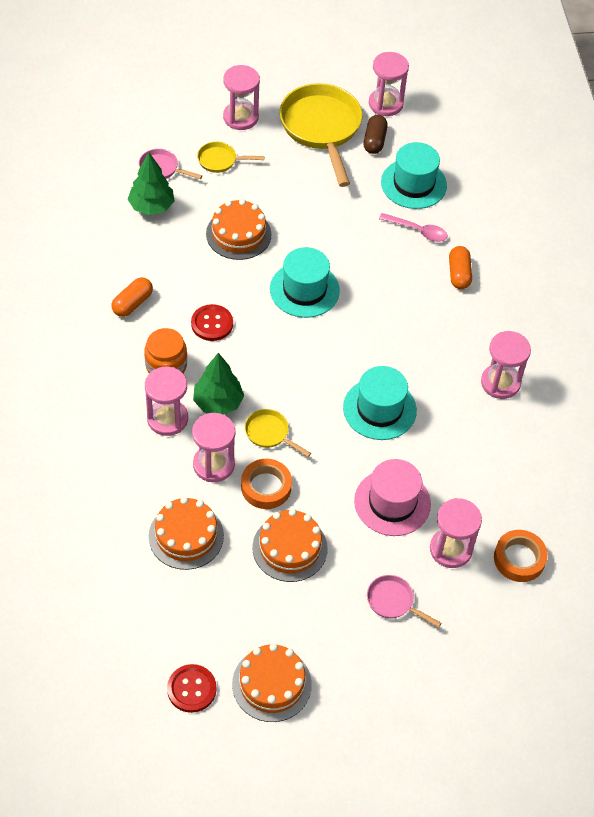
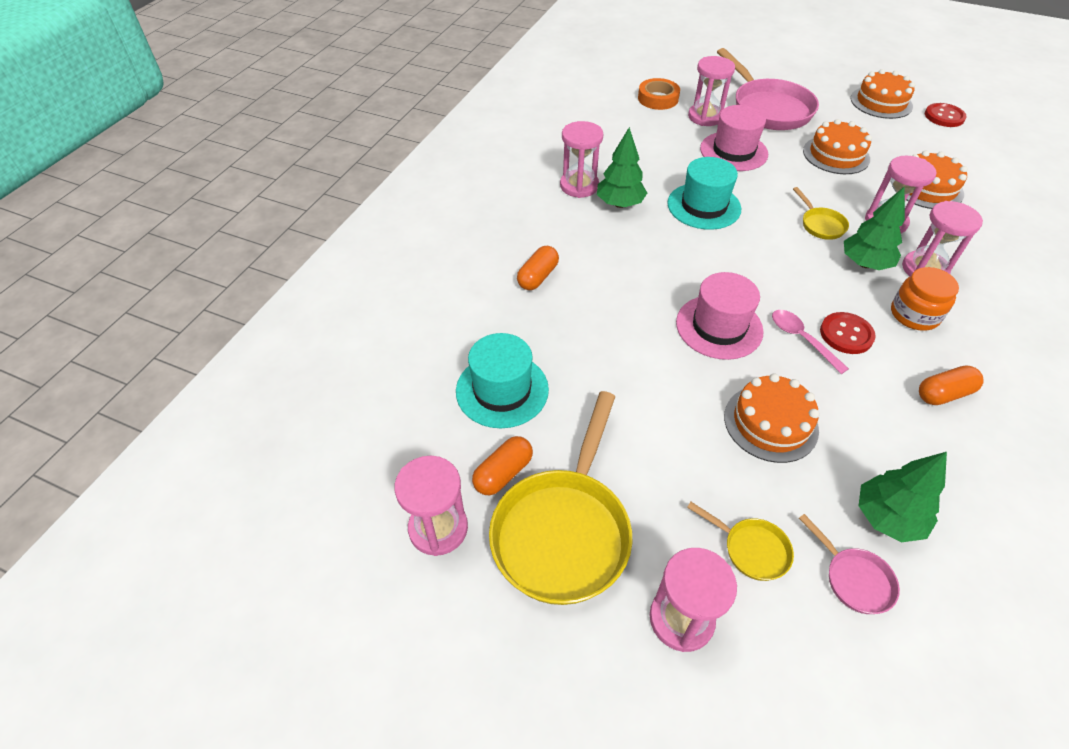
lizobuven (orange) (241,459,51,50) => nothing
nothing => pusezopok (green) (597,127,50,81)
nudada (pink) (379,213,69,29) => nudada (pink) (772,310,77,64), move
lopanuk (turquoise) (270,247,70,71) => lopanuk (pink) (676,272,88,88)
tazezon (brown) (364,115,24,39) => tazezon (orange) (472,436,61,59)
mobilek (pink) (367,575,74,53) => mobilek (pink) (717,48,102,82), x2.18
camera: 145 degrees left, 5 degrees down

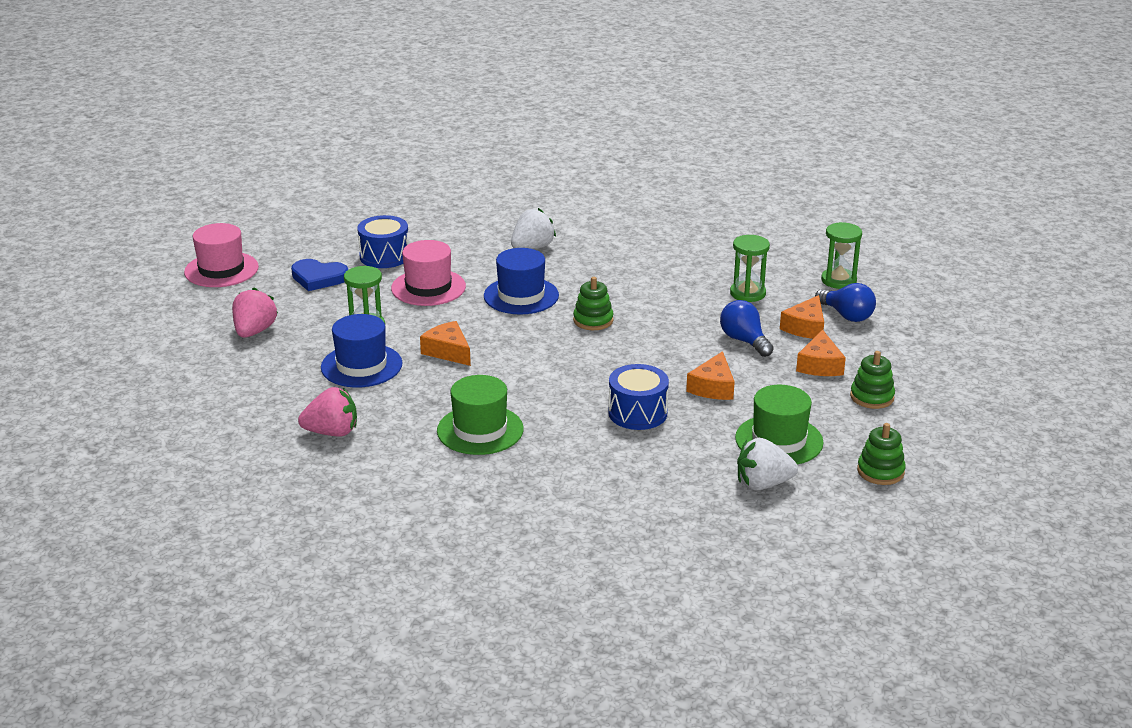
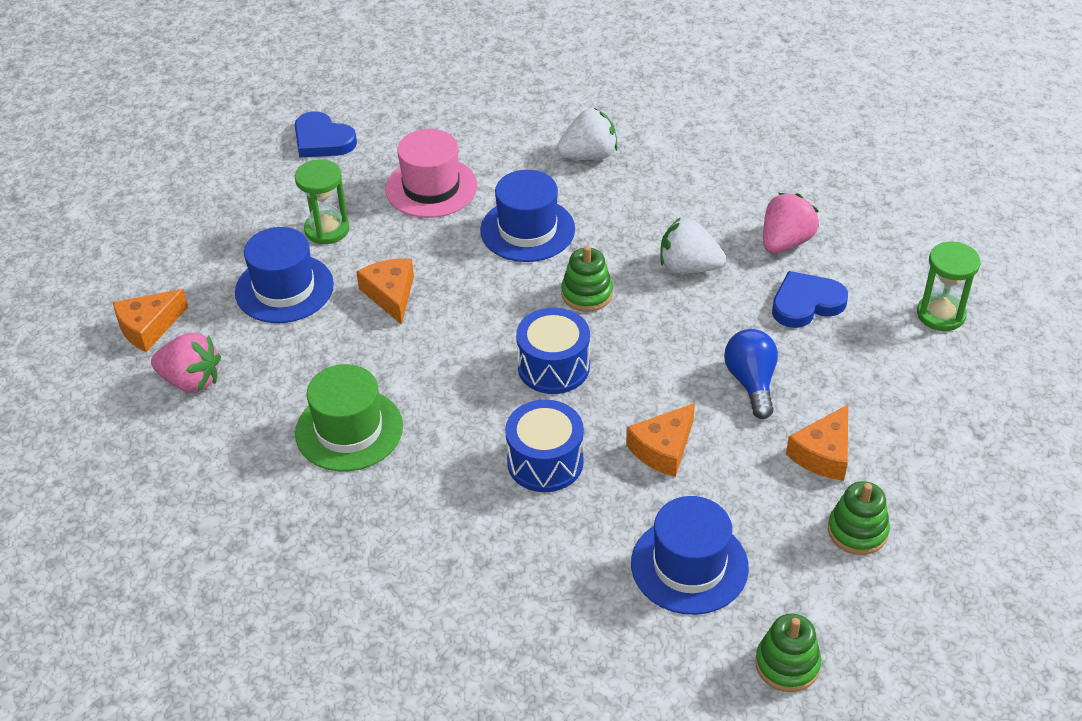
lopanuk (pink) (184,223,75,64) => nothing
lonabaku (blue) (815,283,61,39) => nothing
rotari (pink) (232,288,46,50) => rotari (pink) (763,193,56,60), move
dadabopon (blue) (357,215,52,53) => dadabopon (blue) (516,308,74,86), move
rotari (white) (737,438,61,52) => rotari (white) (660,217,66,57), move
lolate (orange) (780,295,44,44) => lolate (orange) (113,289,75,63), move
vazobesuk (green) (730,235,40,67) => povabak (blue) (772,271,76,57)
lopanuk (green) (735,385,89,79) => lopanuk (blue) (631,496,118,119)
camera: 25 degrees right, 15 degrees up

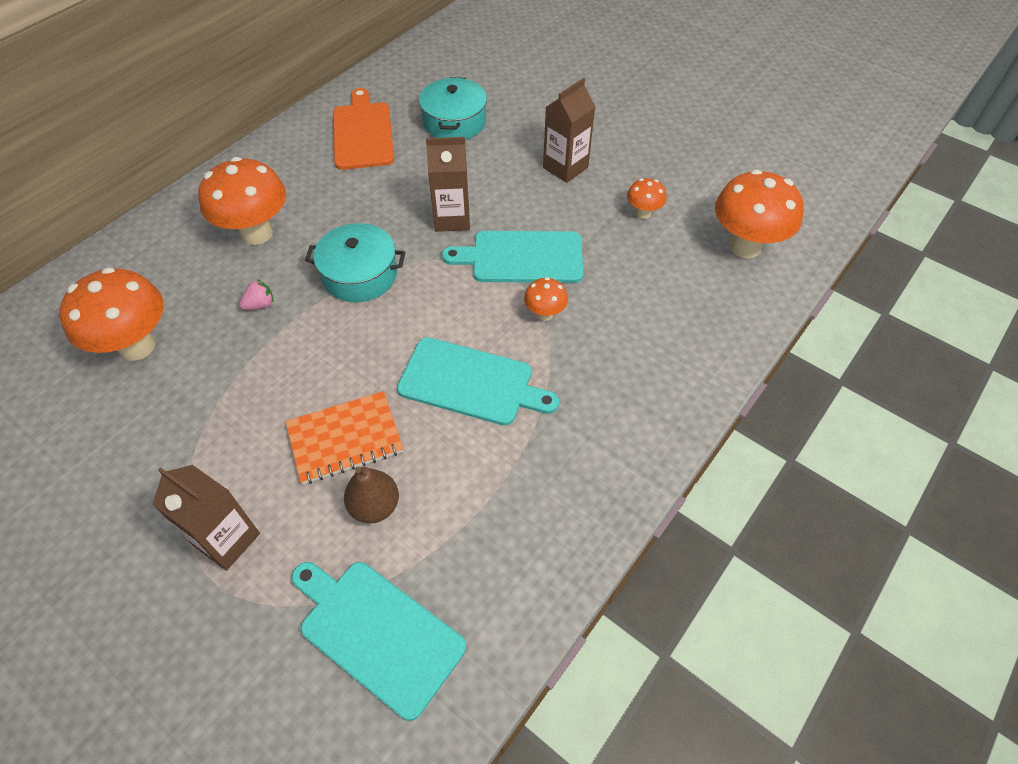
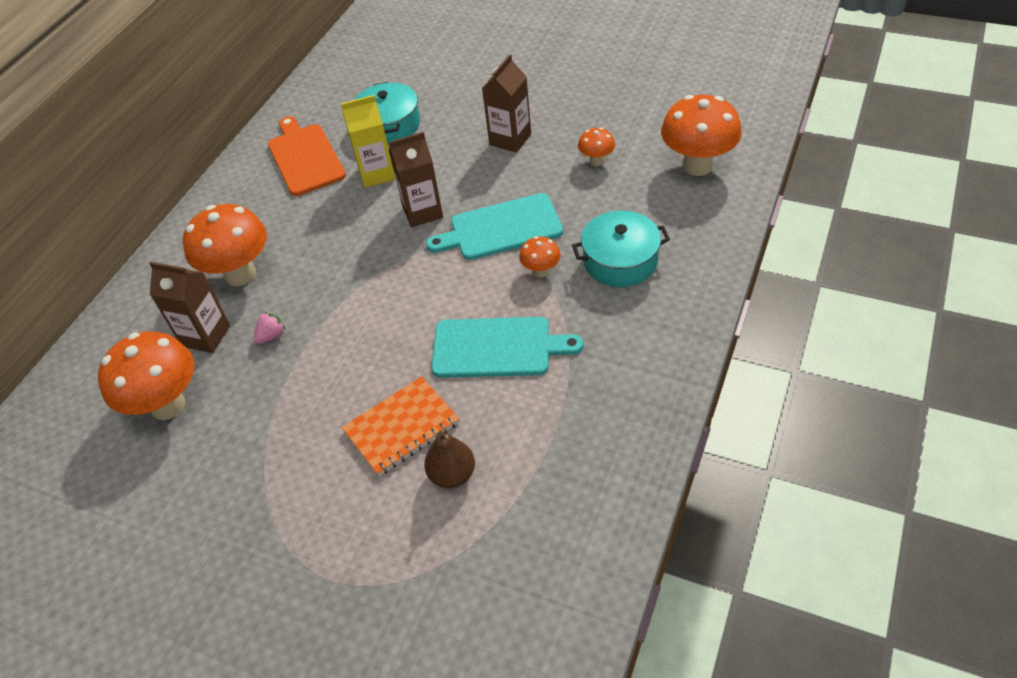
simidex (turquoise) (291,562,175,159) => nothing
nothing => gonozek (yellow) (341,95,55,93)
gonozek (brown) (153,465,107,106) => gonozek (brown) (149,262,81,91), move
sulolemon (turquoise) (305,223,100,79) => sulolemon (turquoise) (572,211,98,76), move
camera: 10 degrees left, 5 degrees down

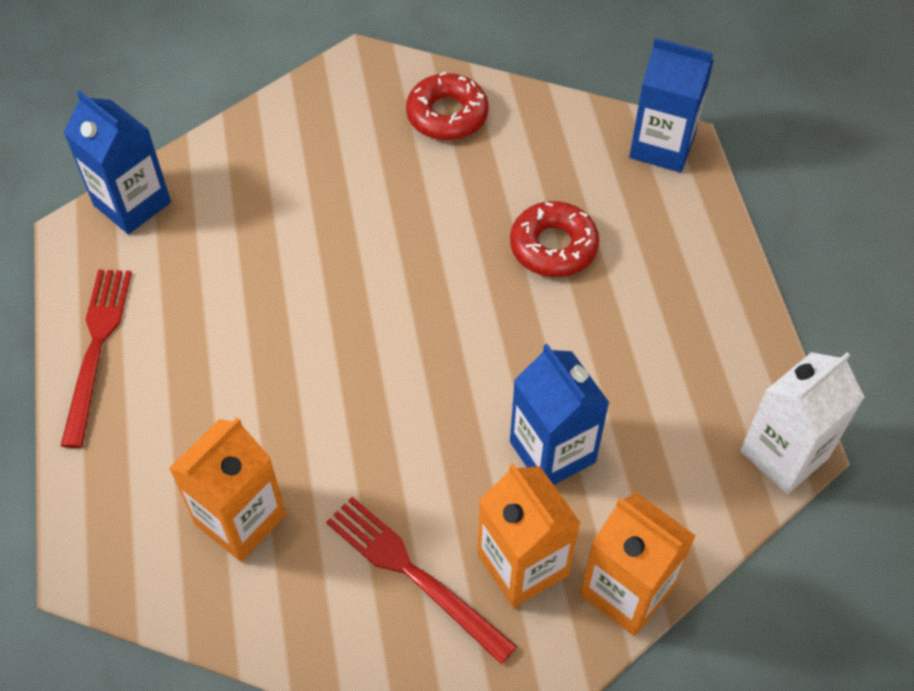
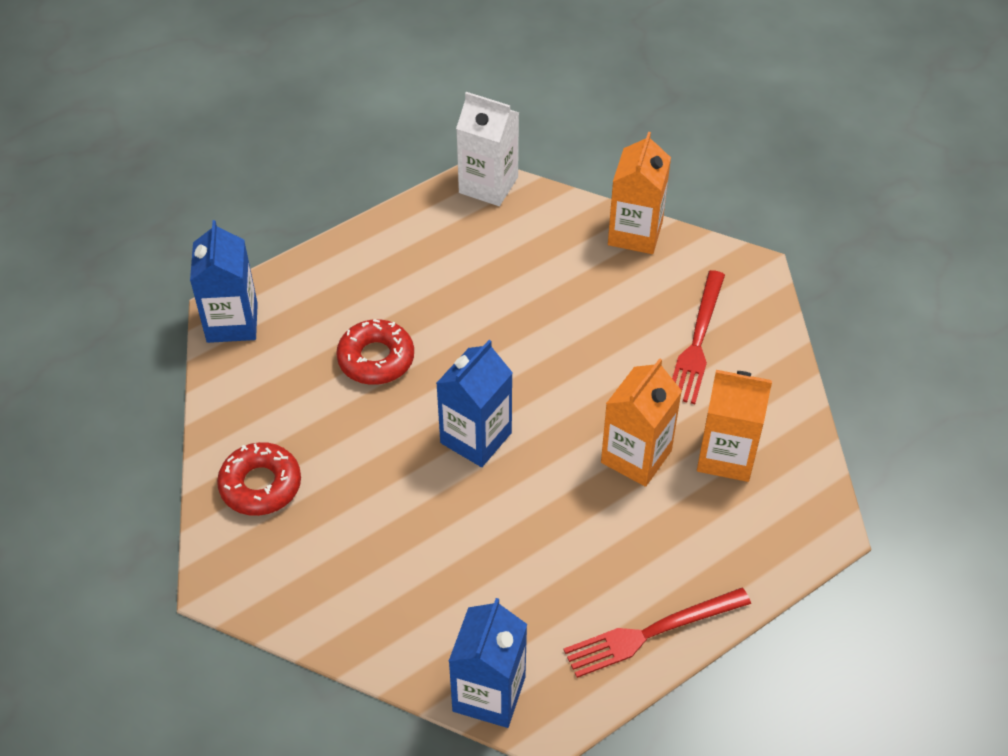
gonozek (orange) (478,463,102,145) => gonozek (orange) (601,358,81,129), move
gonozek (blue) (510,344,99,141) => gonozek (blue) (436,340,77,127), move
camera: 115 degrees left, 5 degrees down

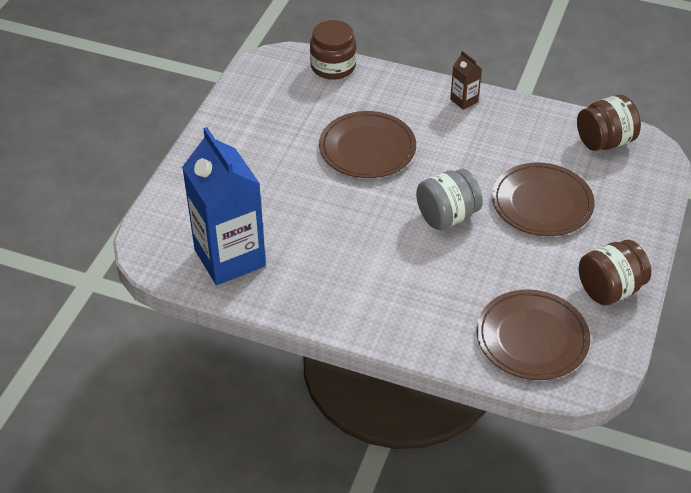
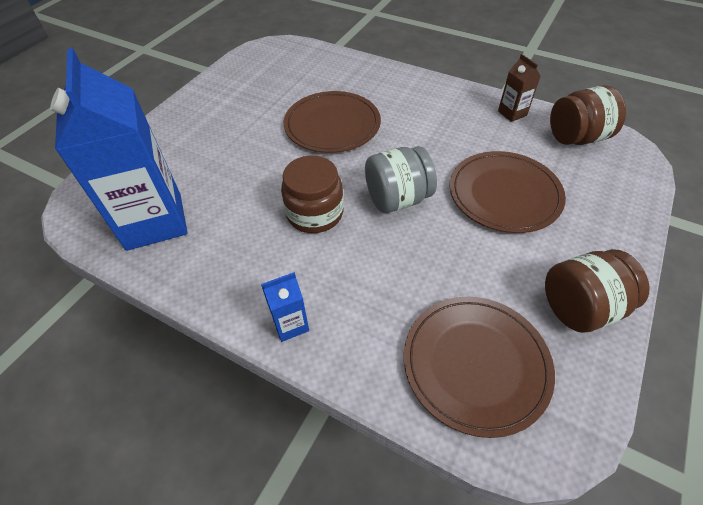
nothing => gonozek (blue) (261,272,48,70)
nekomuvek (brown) (310,20,47,60) => nekomuvek (brown) (281,156,63,77), move
gonozek (brown) (450,51,32,59) => gonozek (brown) (498,54,43,68), move
camera: 10 degrees right, 5 degrees up

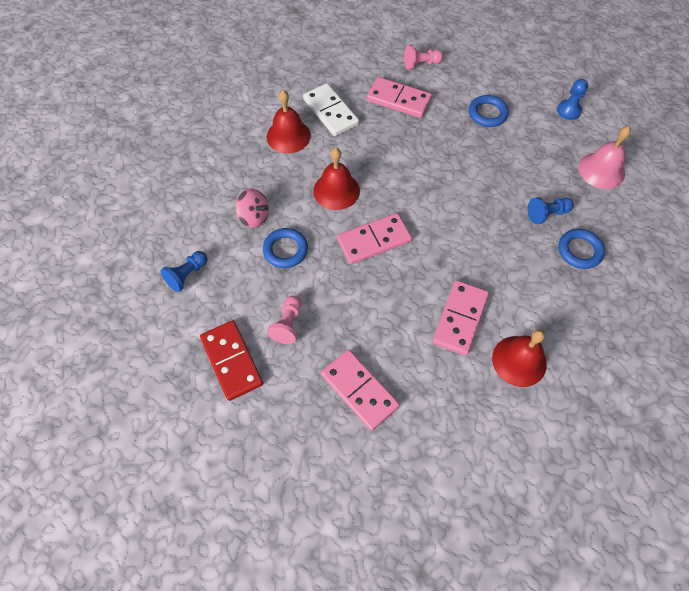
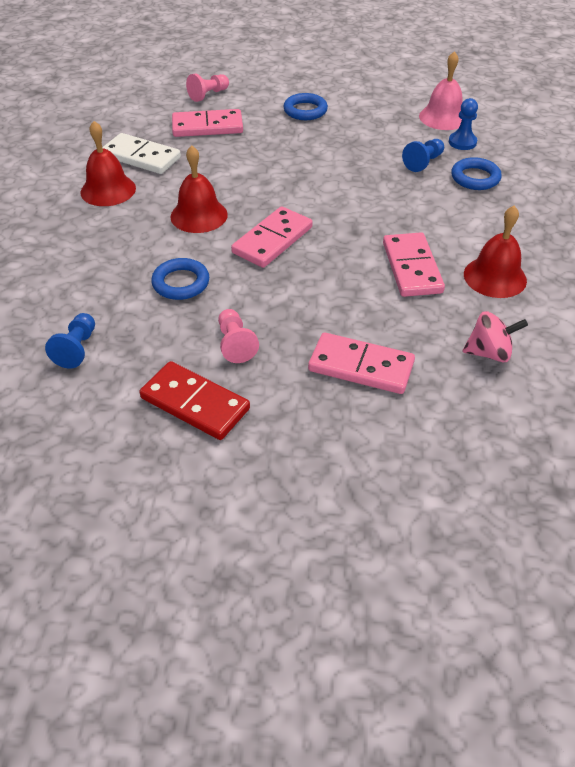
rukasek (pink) (235,189,34,39) => rukasek (pink) (462,311,66,51), move
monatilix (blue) (557,79,31,41) => monatilix (blue) (449,98,29,52), move
camera: 30 degrees left, 15 degrees down

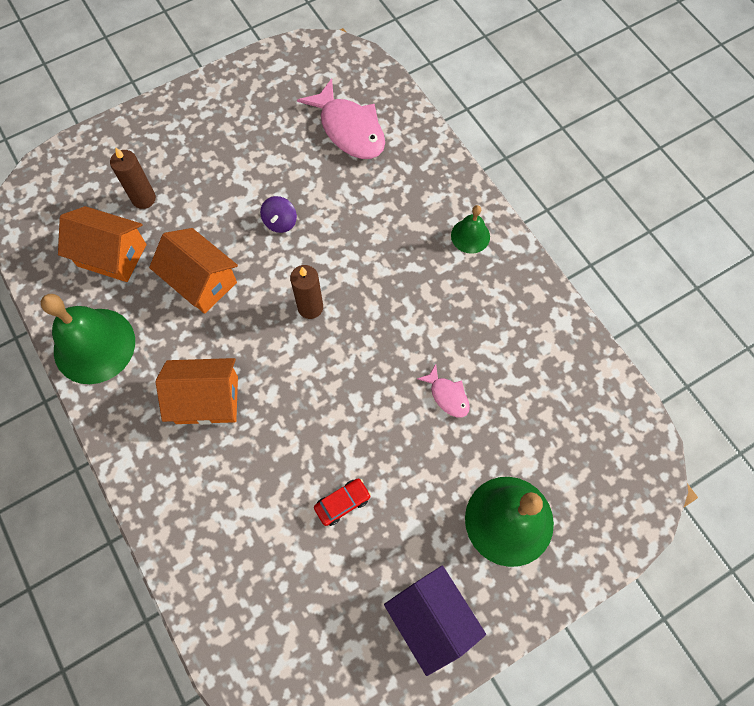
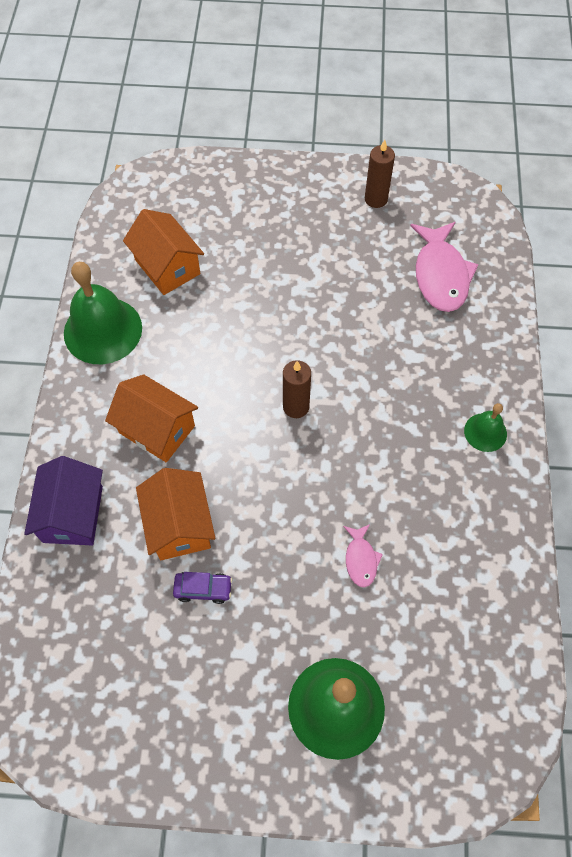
rukasek (purple) (260,196,37,37) => nothing
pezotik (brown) (110,148,46,61) => pezotik (brown) (365,140,30,68), move
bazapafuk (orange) (149,228,89,86) => bazapafuk (orange) (136,468,80,92), move
bazapafuk (purple) (384,565,102,111) => bazapafuk (purple) (24,456,79,89), move
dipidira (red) (314,479,57,47) => dipidira (purple) (173,572,59,32)
camera: 35 degrees right, 5 degrees down

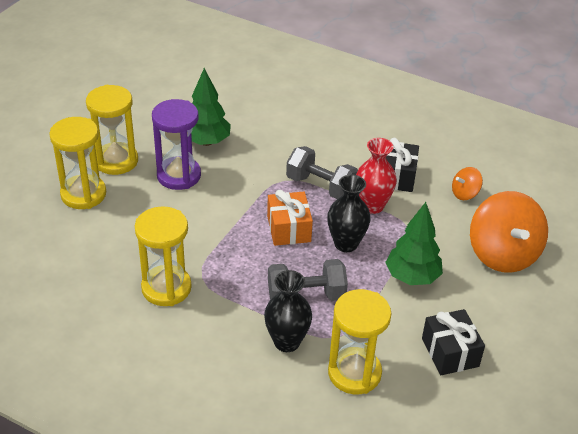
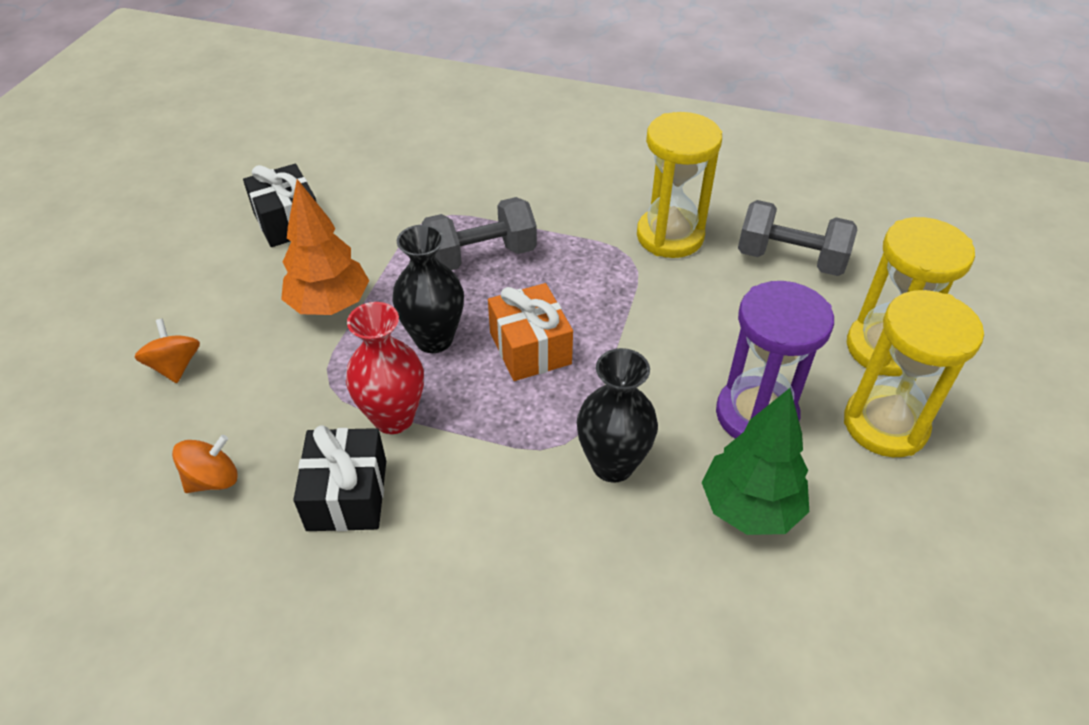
vazobesuk (yellow) (328,289,63,105) => nothing
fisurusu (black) (264,270,48,82) => fisurusu (black) (577,348,81,135), move
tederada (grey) (286,146,72,53) => tederada (grey) (738,200,119,76), move
pusezopok (green) (385,202,58,83) => pusezopok (orange) (281,179,88,136)
rukasek (orange) (470,191,78,82) => rukasek (orange) (134,319,66,64), x0.46
camera: 170 degrees right, 5 degrees up

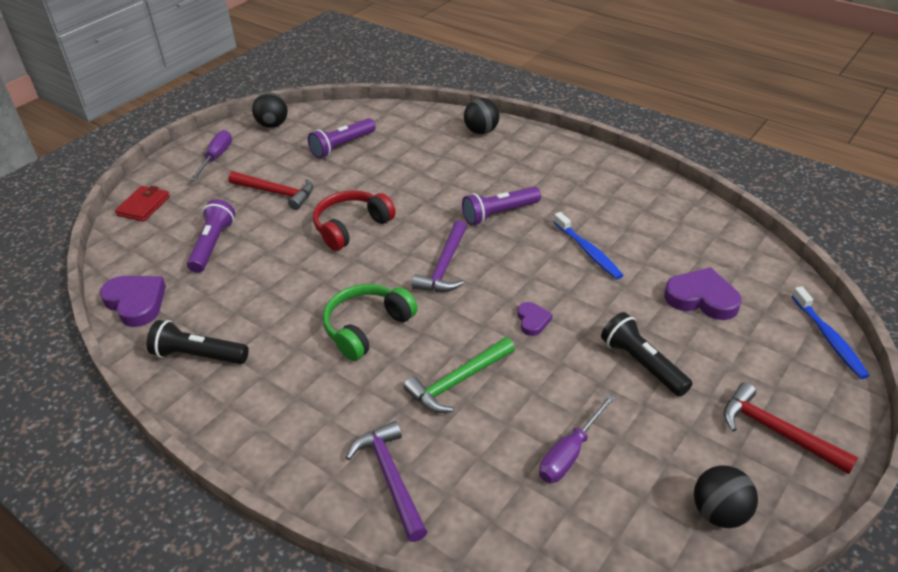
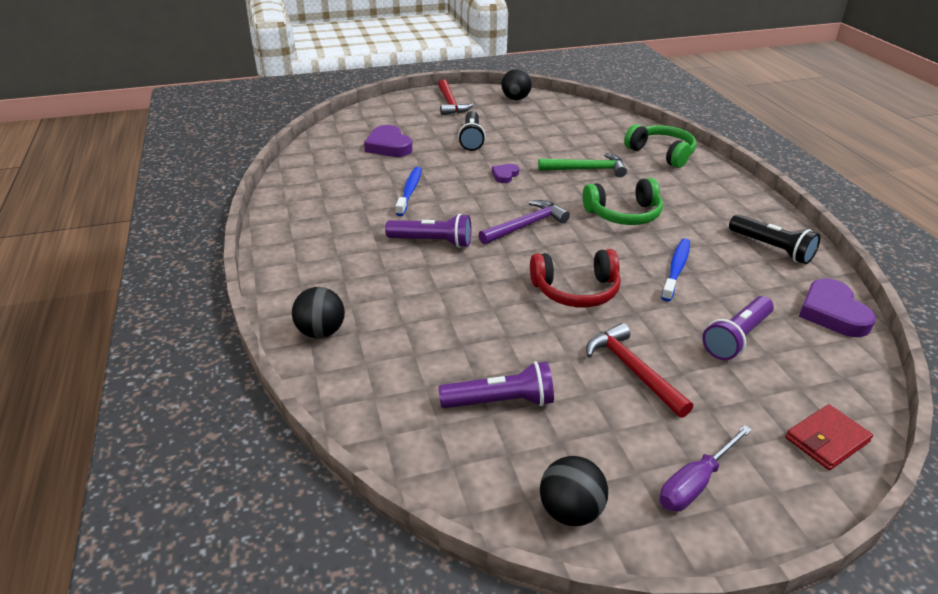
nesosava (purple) (539,394,76,89) => nothing
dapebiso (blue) (792,286,78,93) => dapebiso (blue) (661,238,29,64), move
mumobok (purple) (346,421,81,121) => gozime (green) (624,124,72,44)
camera: 145 degrees left, 5 degrees down

